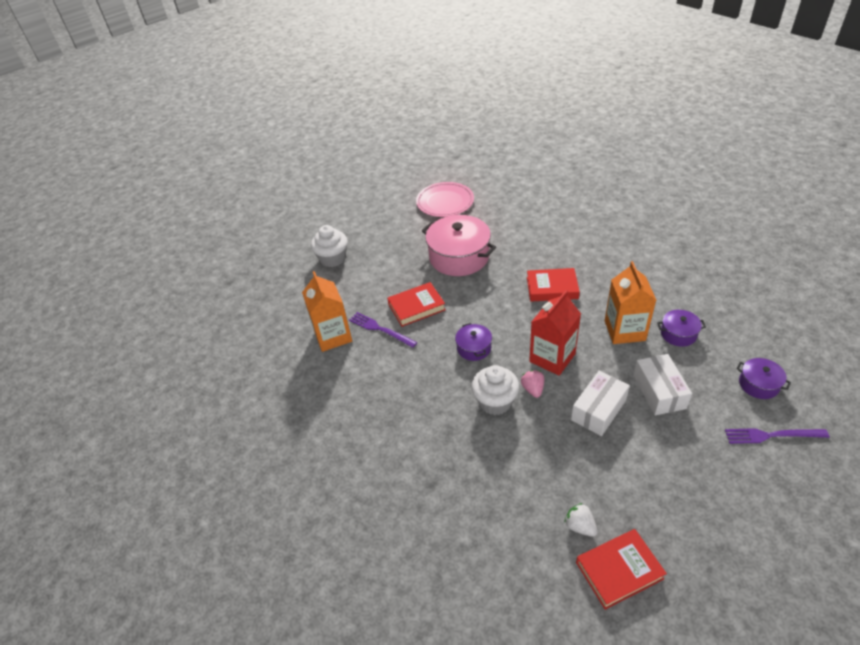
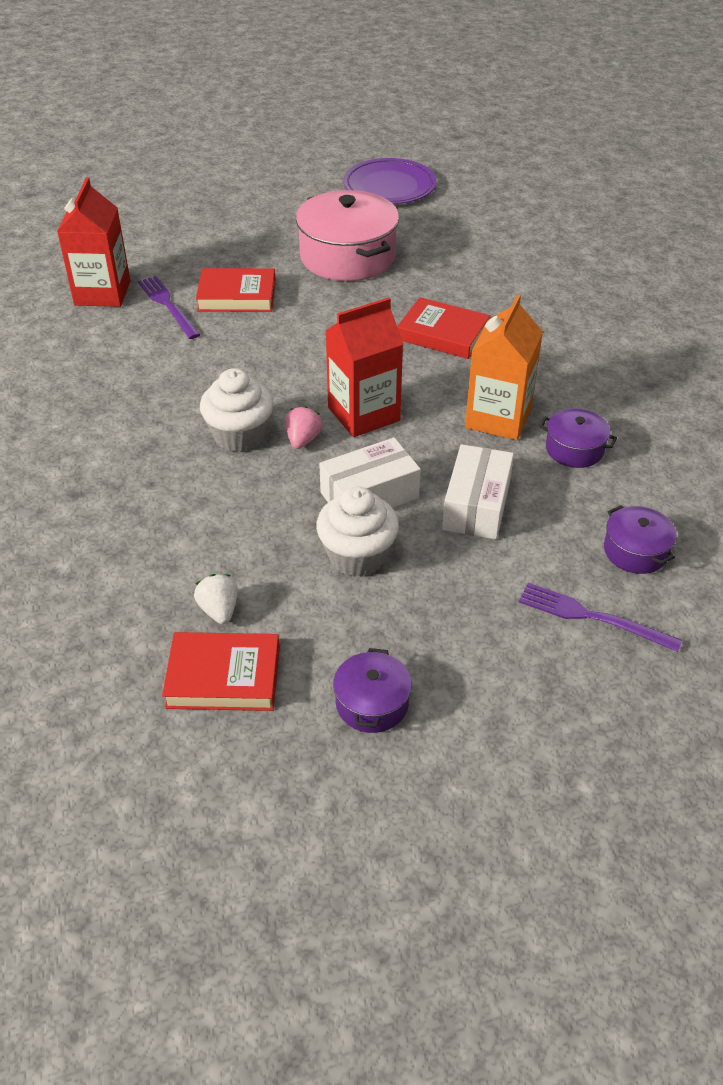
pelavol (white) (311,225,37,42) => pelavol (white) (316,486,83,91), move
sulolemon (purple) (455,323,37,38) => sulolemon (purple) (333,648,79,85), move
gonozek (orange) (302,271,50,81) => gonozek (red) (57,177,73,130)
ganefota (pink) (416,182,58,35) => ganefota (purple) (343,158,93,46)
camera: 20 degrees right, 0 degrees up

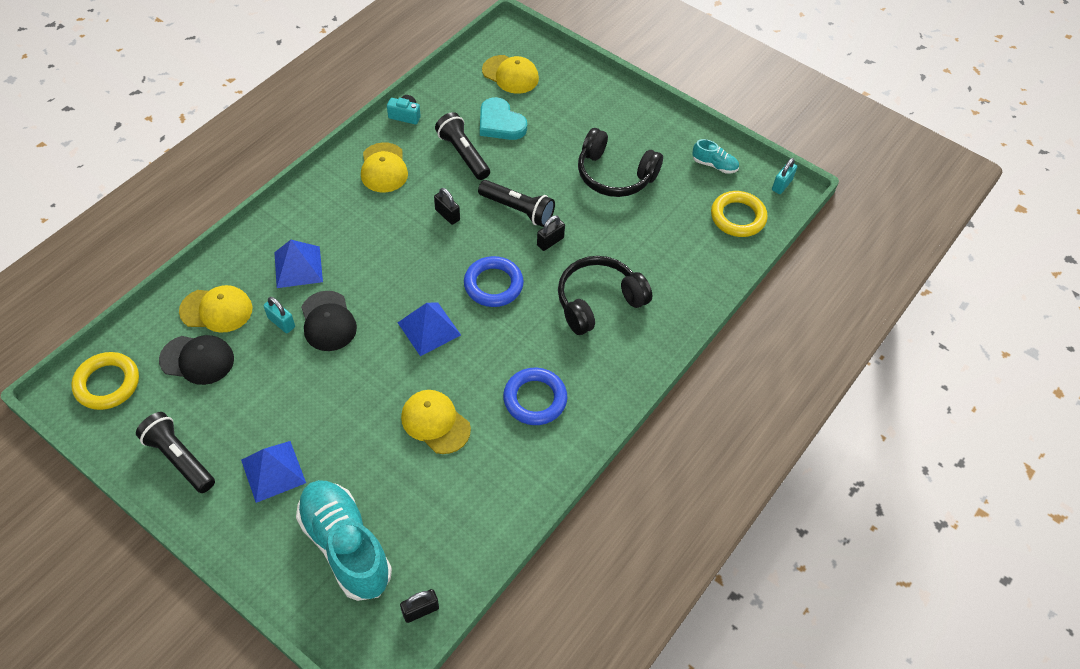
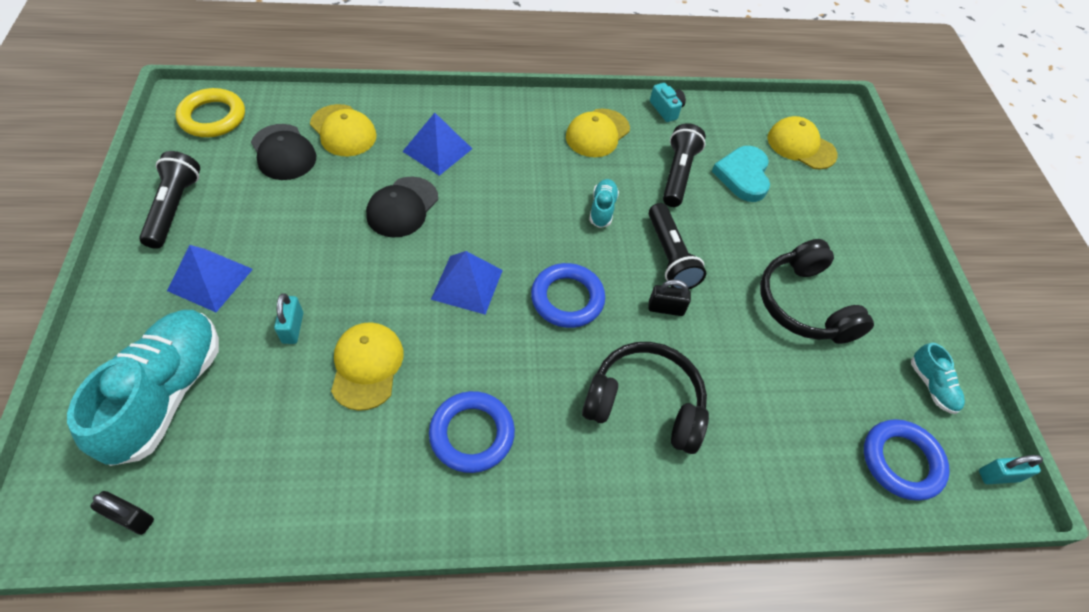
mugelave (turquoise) (264,297,31,36) => mugelave (turquoise) (274,293,29,51), move
mugelave (black) (434,188,26,37) => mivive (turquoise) (589,179,30,49)
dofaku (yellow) (711,191,57,46) => dofaku (blue) (864,419,86,82)
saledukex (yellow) (482,55,57,39) => saledukex (yellow) (767,116,70,54), 135 degrees clockwise
camera: 45 degrees right, 0 degrees up

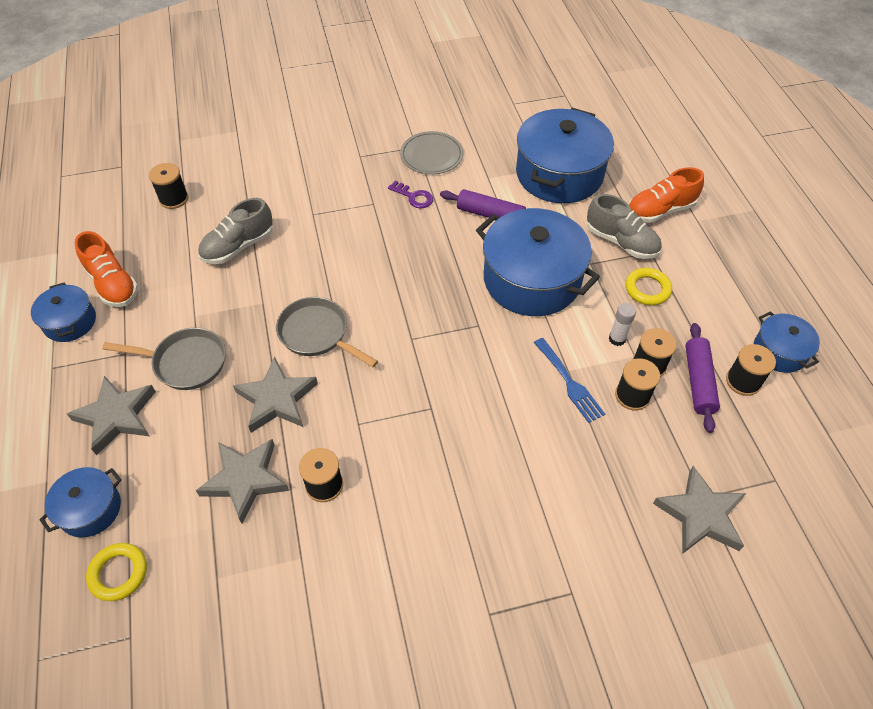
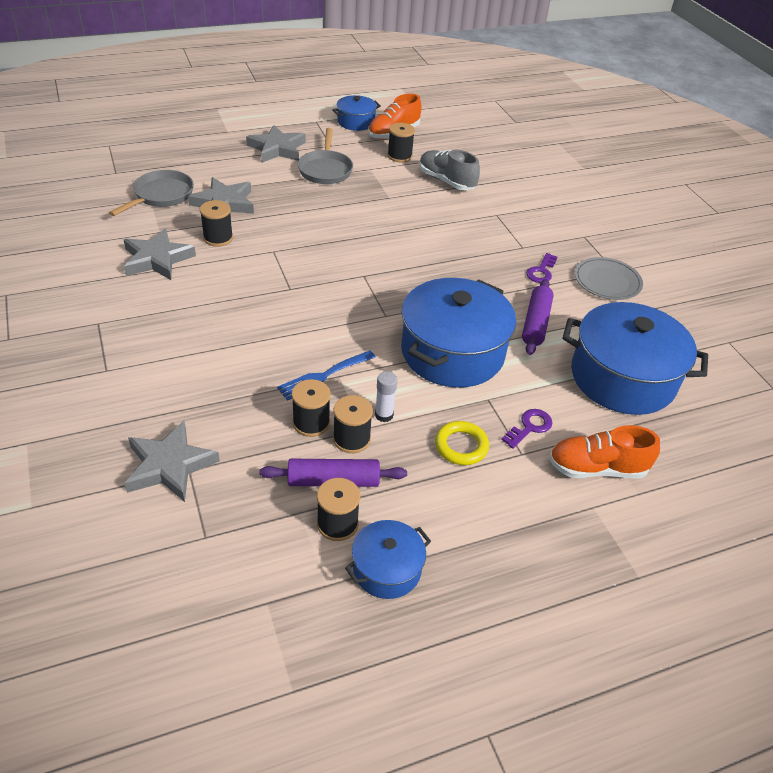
sulolemon (blue) (39,467,82,71) => nothing
dofaku (yellow) (86,543,61,58) => nothing
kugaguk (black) (149,163,39,46) => kugaguk (black) (387,123,28,39), move
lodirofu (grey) (233,357,85,76) => lodirofu (grey) (124,228,72,52), move
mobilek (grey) (276,297,102,70) => mobilek (grey) (109,170,85,46), move
mivive (grey) (587,194,75,65) => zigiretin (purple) (501,409,52,40)
mivive (orange) (629,167,75,56) => mivive (orange) (549,425,111,54), 60 degrees counterclockwise
camera: 80 degrees right, 10 degrees down

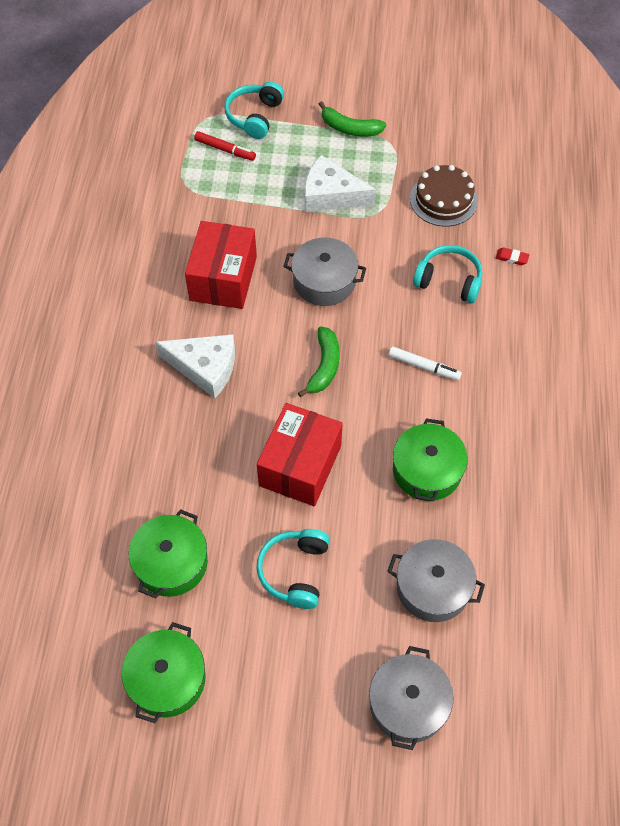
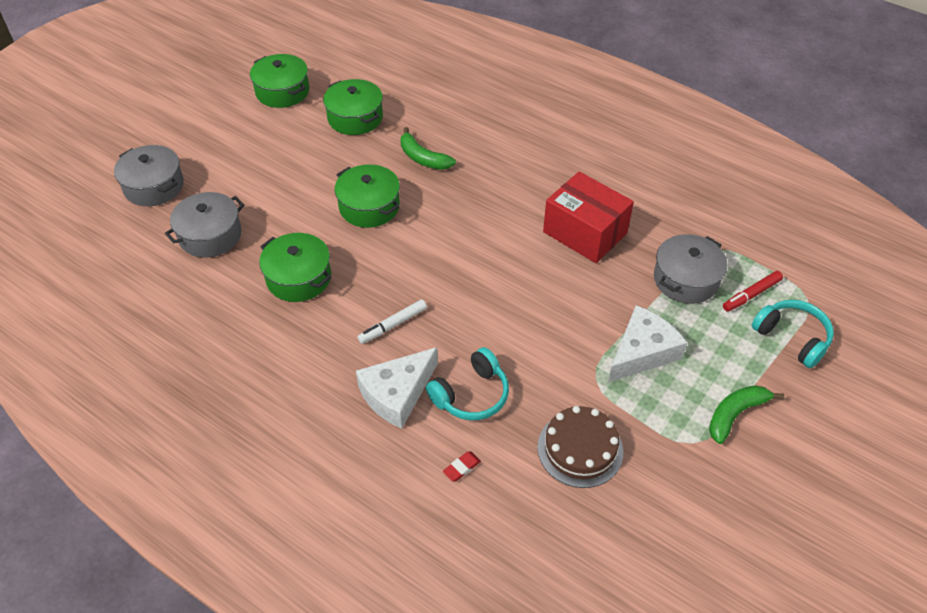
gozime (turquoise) (256,529,74,80) => nothing
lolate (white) (155,334,80,64) => lolate (white) (356,347,82,82), move
sulolemon (grey) (283,237,83,69) => sulolemon (grey) (654,234,73,70), move
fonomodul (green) (298,326,42,71) => fonomodul (green) (401,127,55,43), move
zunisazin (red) (257,403,86,103) => sulolemon (green) (335,164,65,64)
camera: 120 degrees right, 10 degrees down

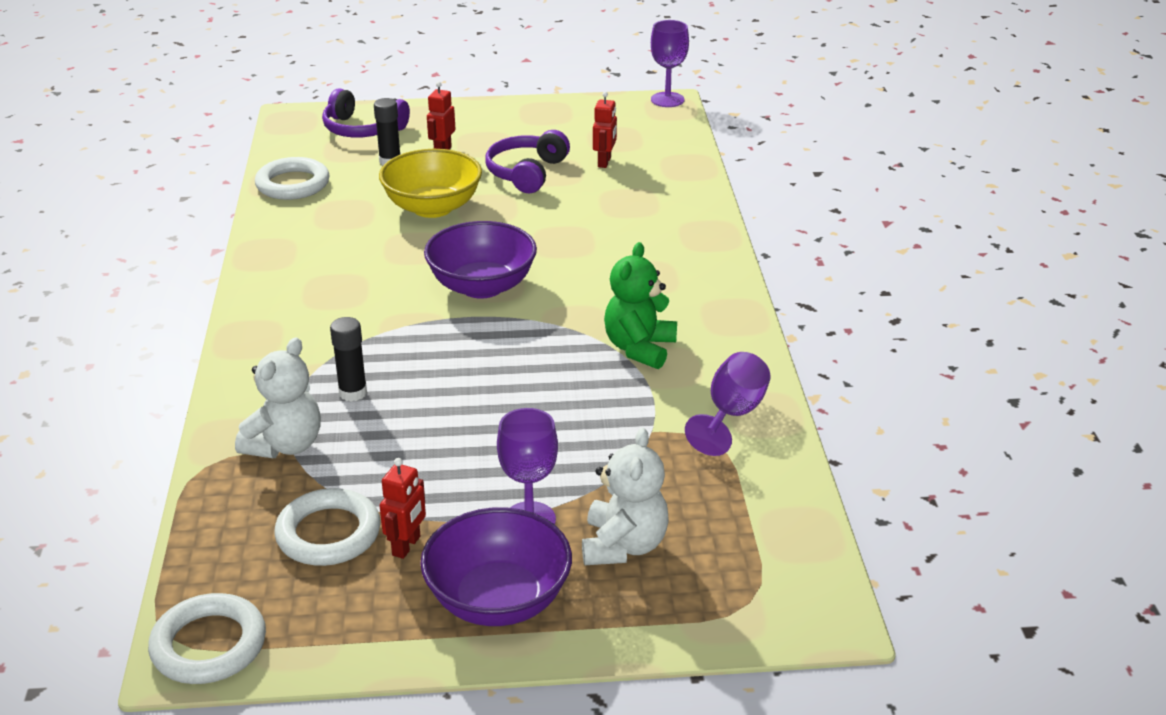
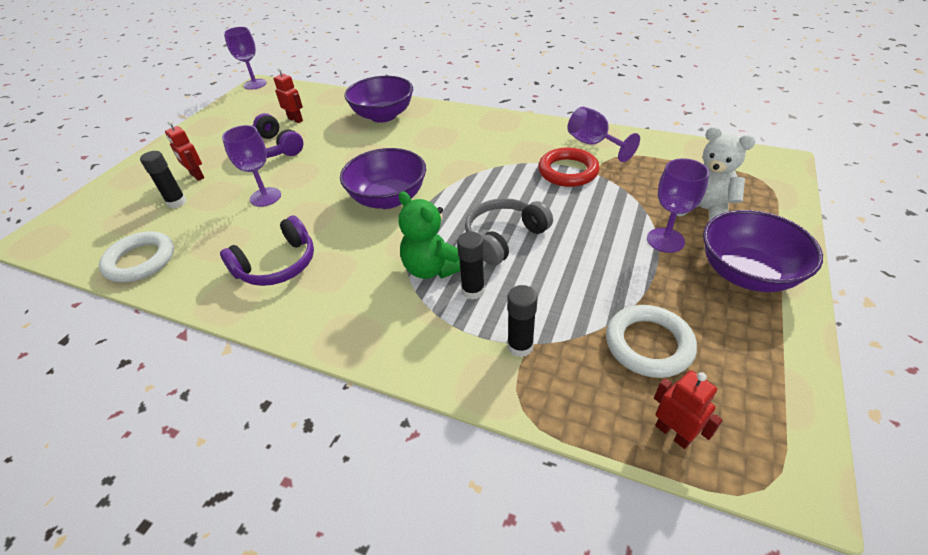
dofaku (white) (148,593,118,91) => nothing
nothing => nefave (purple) (344,76,69,47)
nothing => gozime (grey) (465,198,88,68)
nothing => dofaku (red) (538,147,62,40)
gozime (purple) (322,88,88,49) => gozime (purple) (220,215,94,71), move
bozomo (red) (380,458,46,101) => bozomo (red) (654,370,69,79), move
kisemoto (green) (604,242,73,127) => kisemoto (green) (398,191,62,88), move
kisemoto (white) (235,338,86,120) => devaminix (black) (507,285,31,72)
nefave (yellow) (379,149,103,69) => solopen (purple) (222,125,59,82)
camera: 60 degrees left, 10 degrees up

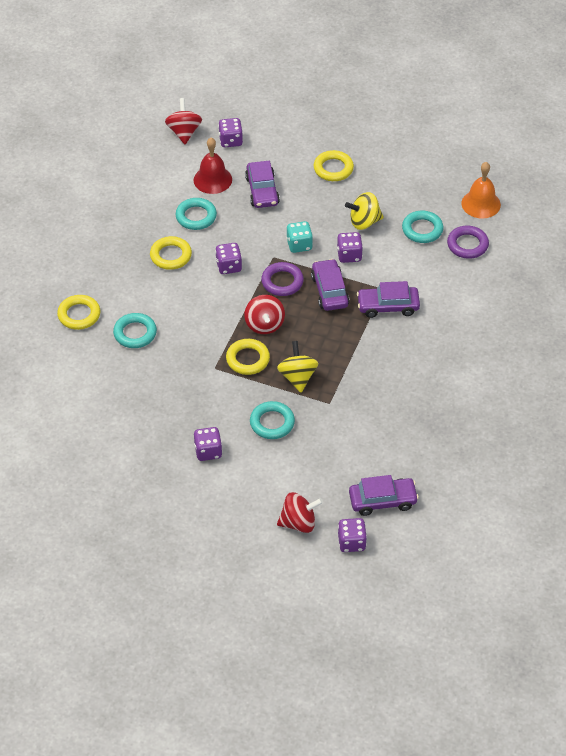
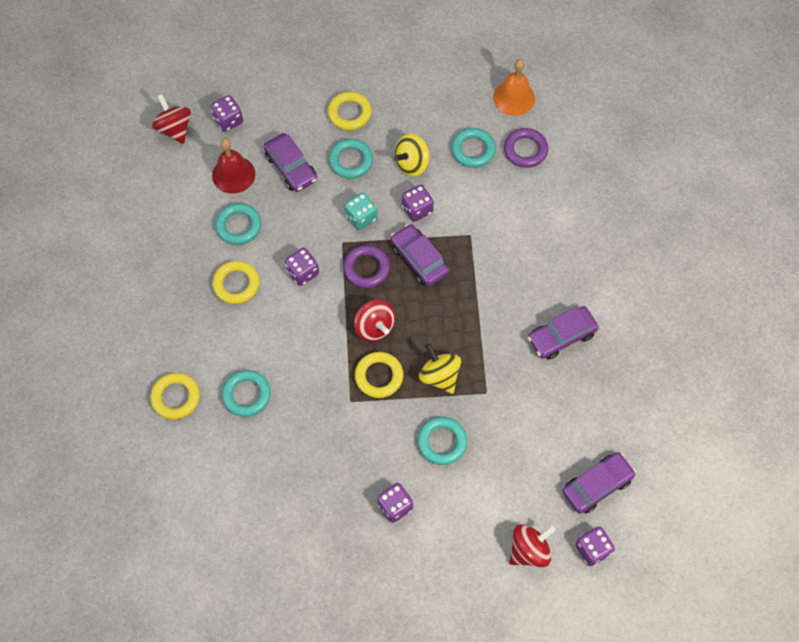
nothing => dofaku (turquoise) (328,139,45,40)
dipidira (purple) (357,281,63,37) => dipidira (purple) (528,306,71,54), move
camera: 25 degrees left, 15 degrees up

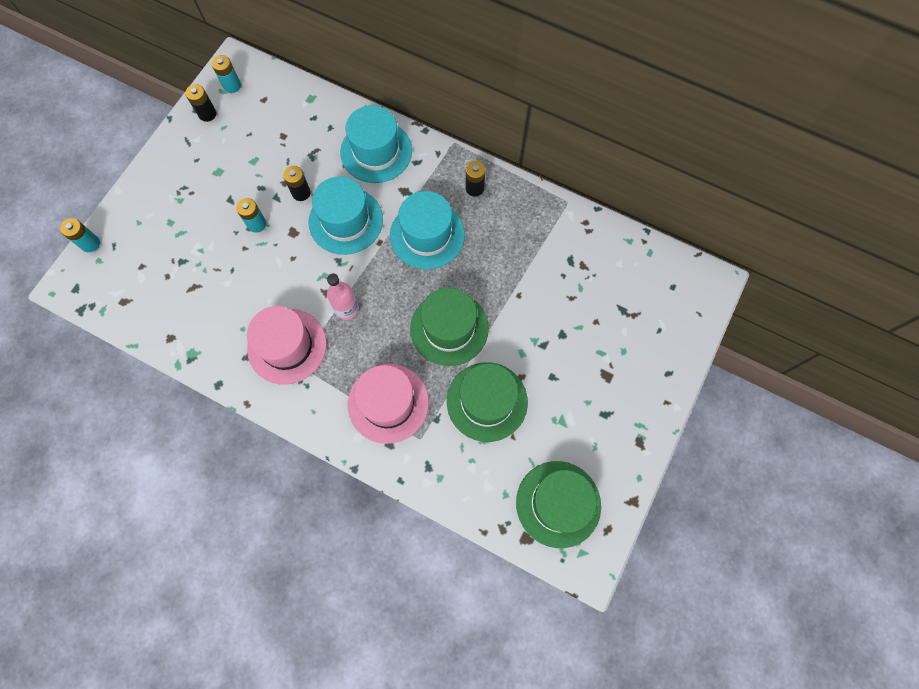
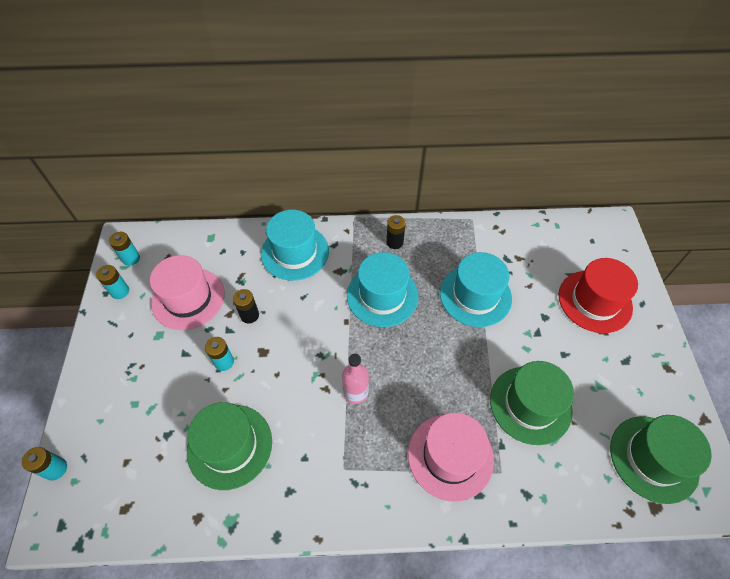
nothing => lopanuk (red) (559,258,79,75)
lopanuk (pink) (247,306,80,78) => lopanuk (pink) (150,255,75,75), move
lopanuk (turquoise) (308,176,75,79) => lopanuk (turquoise) (440,252,72,75), move
lopanuk (green) (410,287,79,79) => lopanuk (green) (187,402,85,88), move
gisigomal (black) (185,84,31,38) => gisigomal (turquoise) (96,265,33,34)
camera: 30 degrees left, 15 degrees down

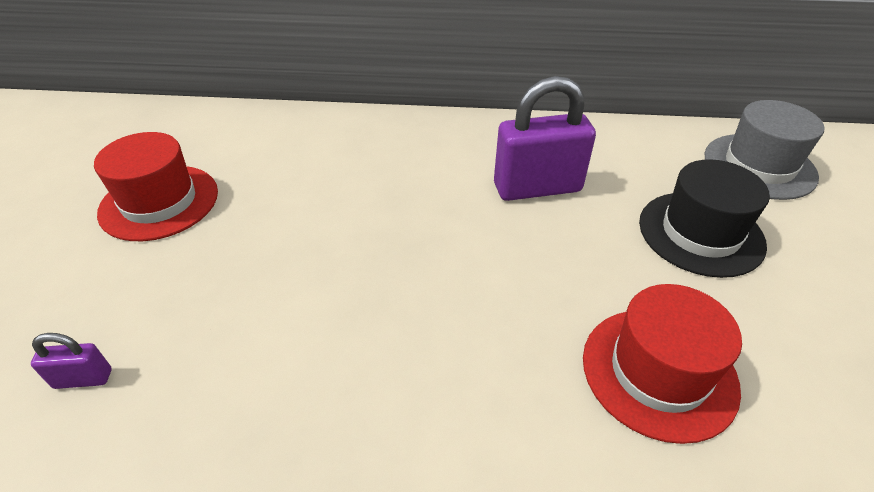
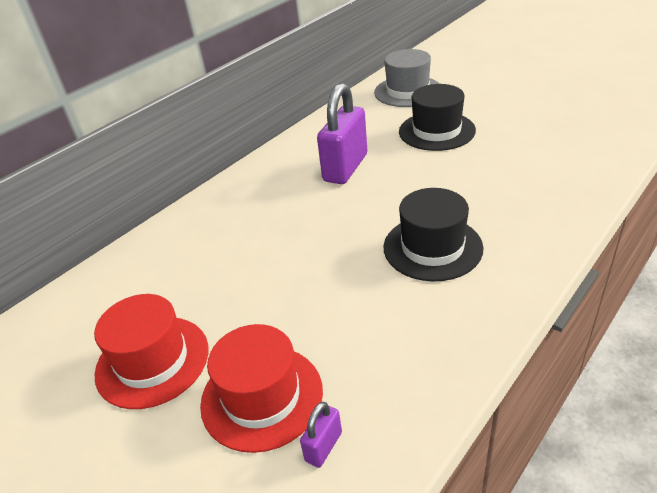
nothing => lopanuk (black) (383,188,100,94)
lopanuk (red) (583,284,159,160) => lopanuk (red) (200,324,123,129), move
camera: 50 degrees left, 5 degrees down

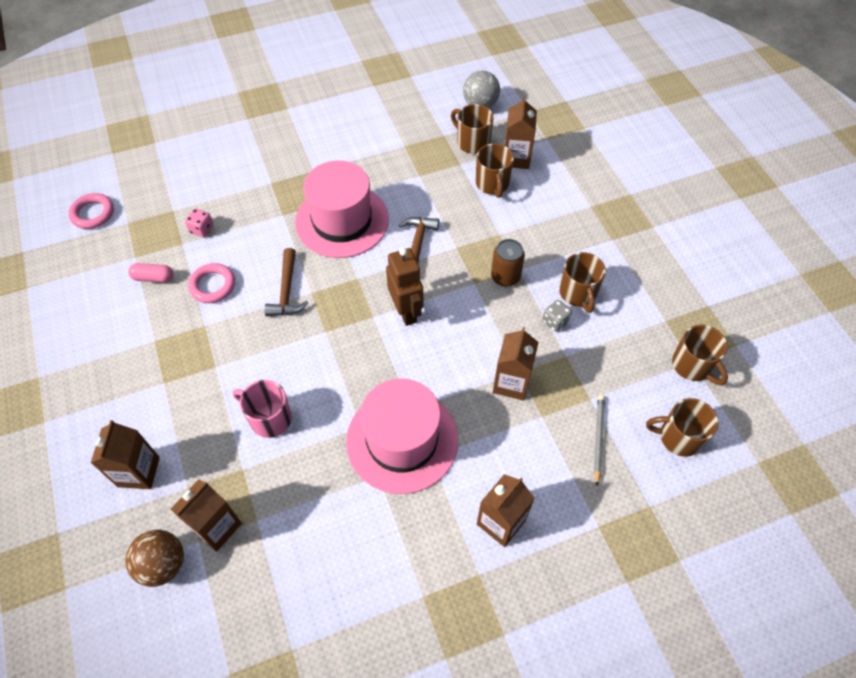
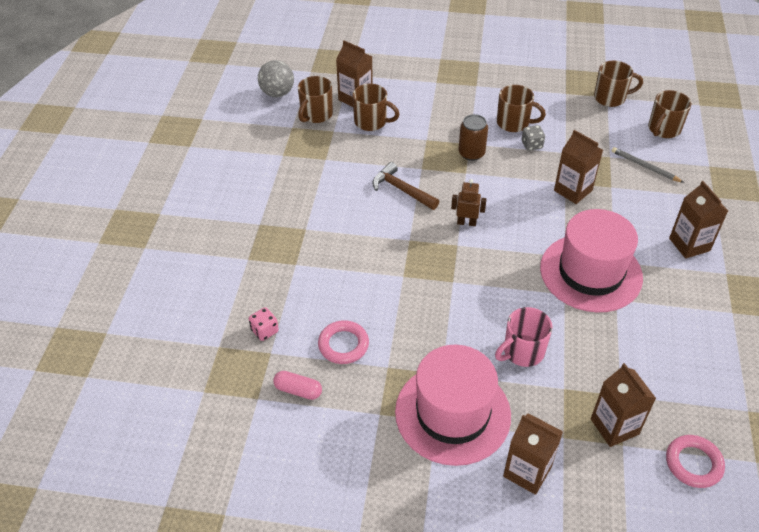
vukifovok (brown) (125,530,59,57) => nothing
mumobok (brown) (264,248,44,69) => nothing
dofaku (pink) (68,193,46,36) => dofaku (pink) (666,435,59,53), move
lopanuk (pink) (295,161,94,97) => lopanuk (pink) (395,345,116,121), move
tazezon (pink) (128,263,45,20) => tazezon (pink) (273,371,49,29), 75 degrees clockwise
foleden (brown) (451,104,42,50) => foleden (brown) (298,76,35,47), 45 degrees counterclockwise
bozomo (brown) (386,248,37,78) => bozomo (brown) (451,179,35,47), x0.62
camera: 60 degrees left, 10 degrees down

